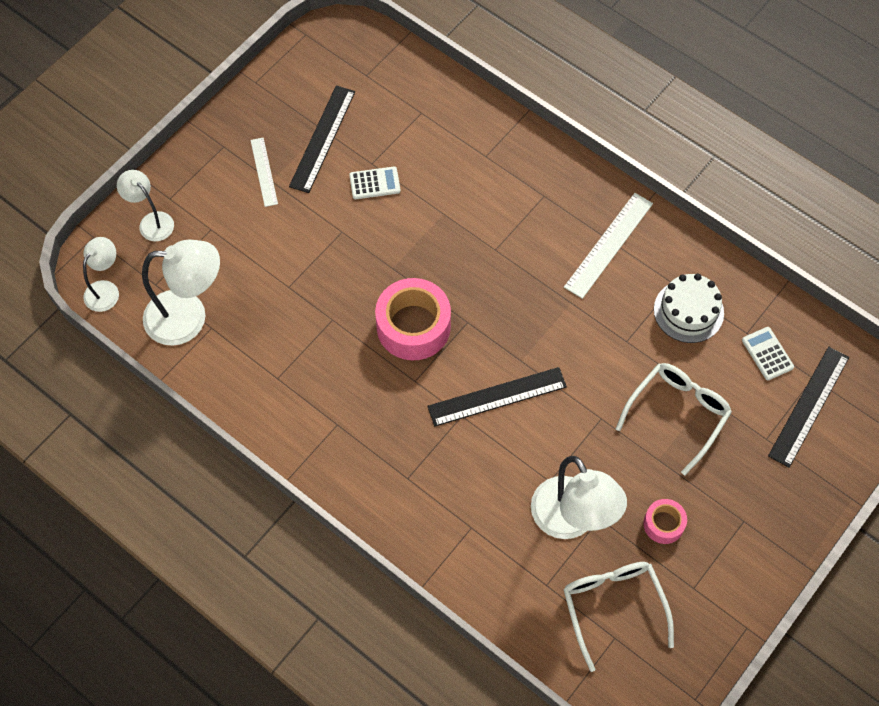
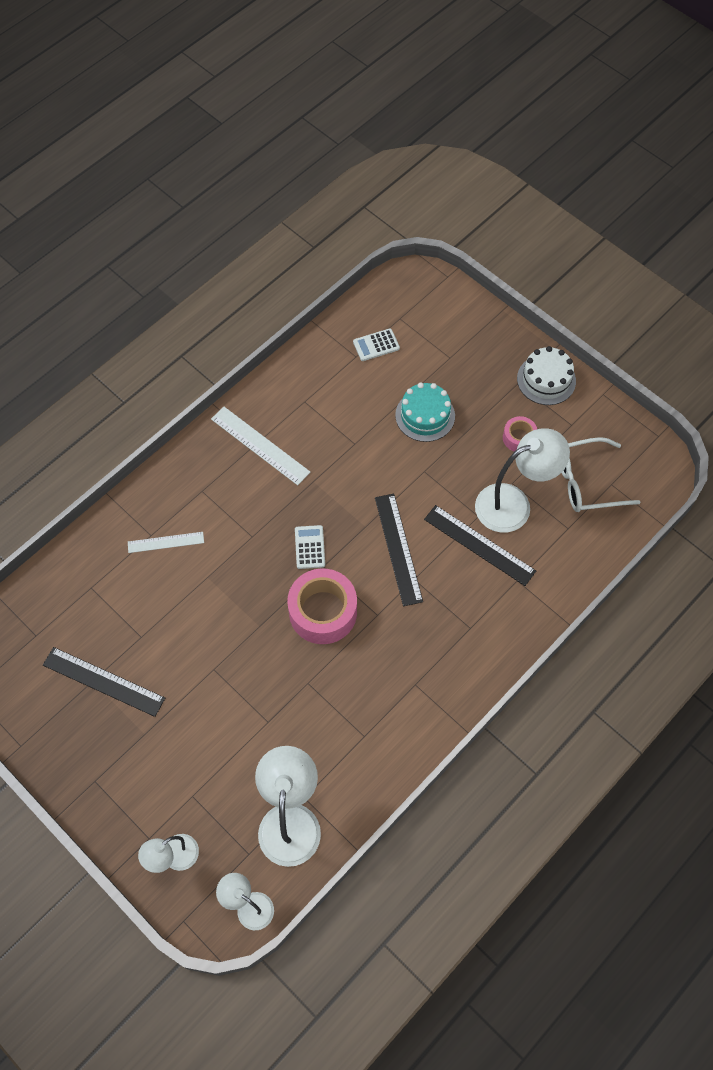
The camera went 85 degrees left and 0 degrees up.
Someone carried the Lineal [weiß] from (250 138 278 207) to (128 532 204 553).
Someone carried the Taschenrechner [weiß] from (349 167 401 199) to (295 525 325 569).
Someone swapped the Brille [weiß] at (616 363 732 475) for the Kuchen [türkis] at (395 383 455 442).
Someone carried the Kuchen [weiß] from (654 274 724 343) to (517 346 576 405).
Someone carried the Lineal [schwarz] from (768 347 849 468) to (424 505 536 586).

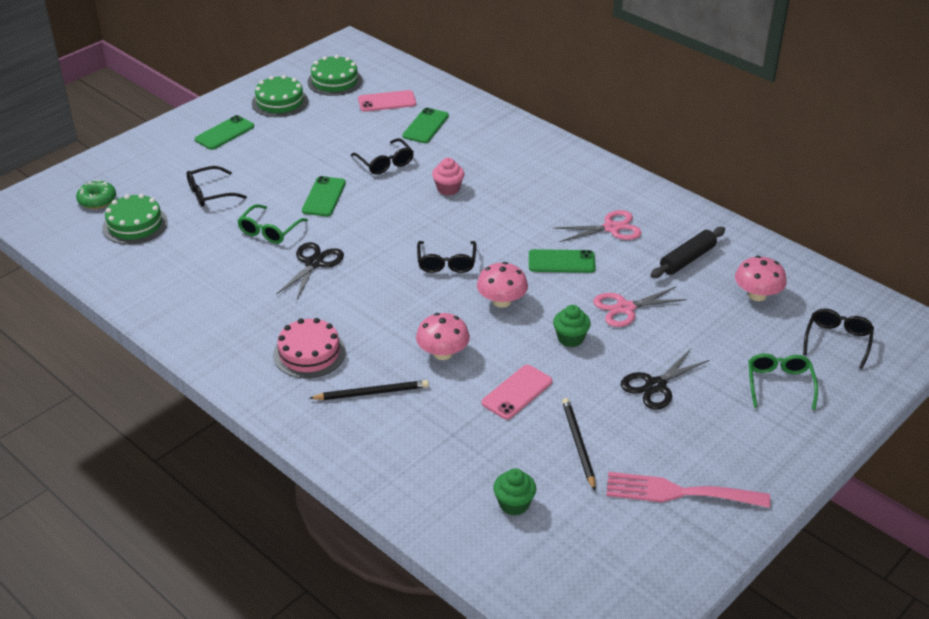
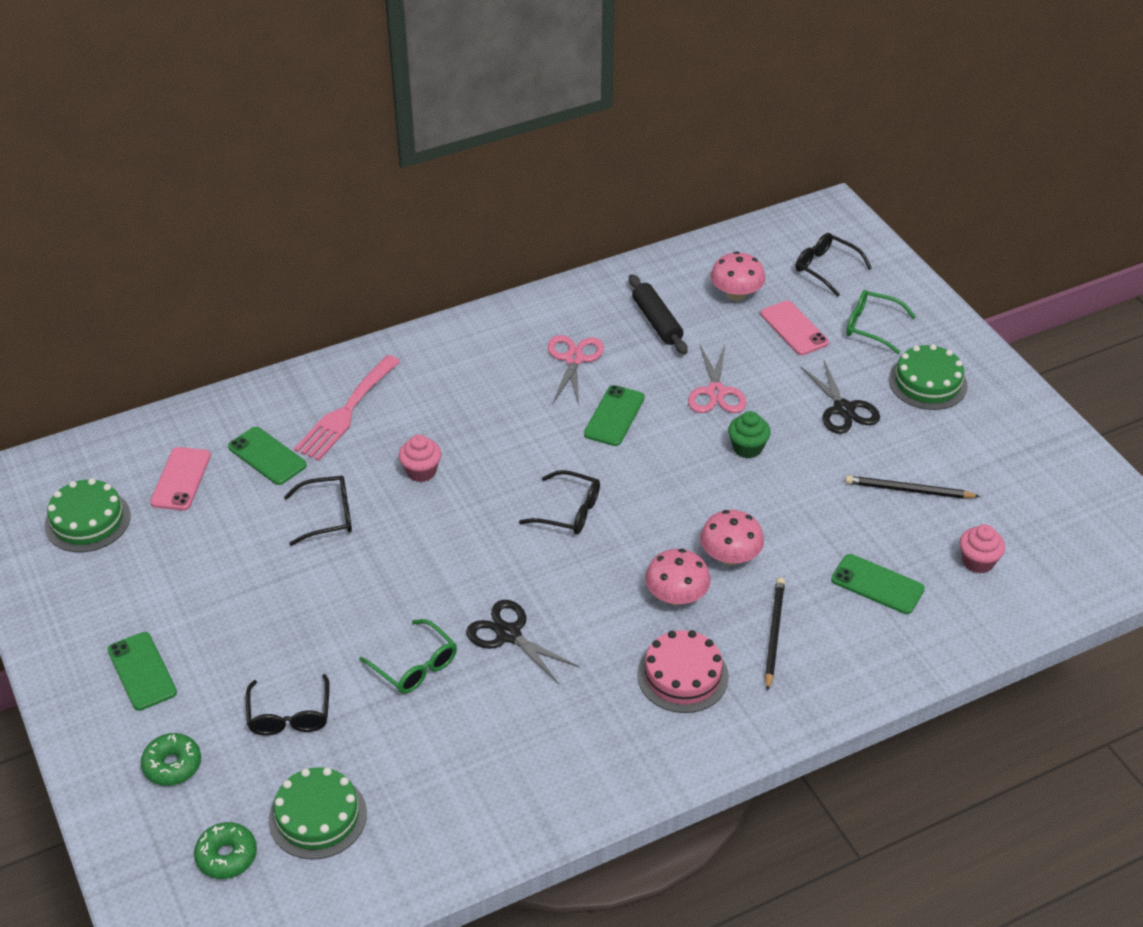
The camera went 70 degrees left and 5 degrees up.
Someone carried the Kuchen [grün] from (252 75 308 117) to (889 344 968 410).
Someone carried the Handy [grün] from (302 176 346 216) to (831 554 925 614).
Someone carried the Pilz [rosa] from (477 262 528 308) to (645 549 711 606).
Someone carried the Handy [rosa] from (482 365 552 420) to (760 300 829 355).
Someone repainted the Muffin [grün] at (493 468 536 516), which became the Muffin [rosa] at (960 524 1005 574).
Someone carried the Gabel [rosa] from (606 472 770 508) to (294 355 401 461).
Someone put down the Donut [grün] at (141 733 201 786).

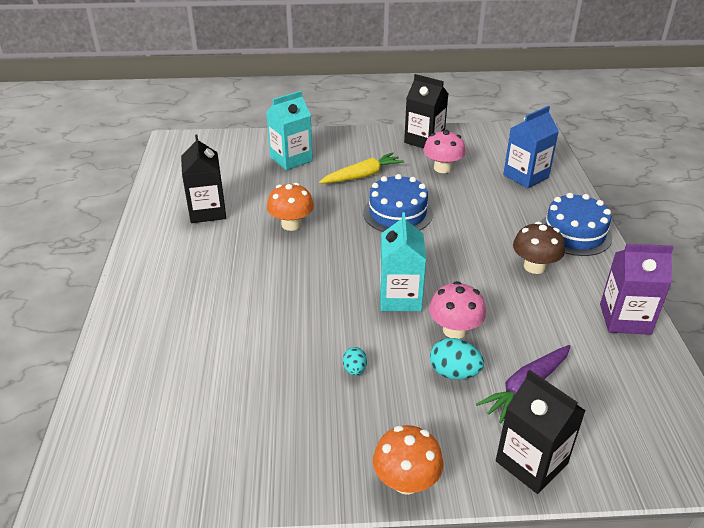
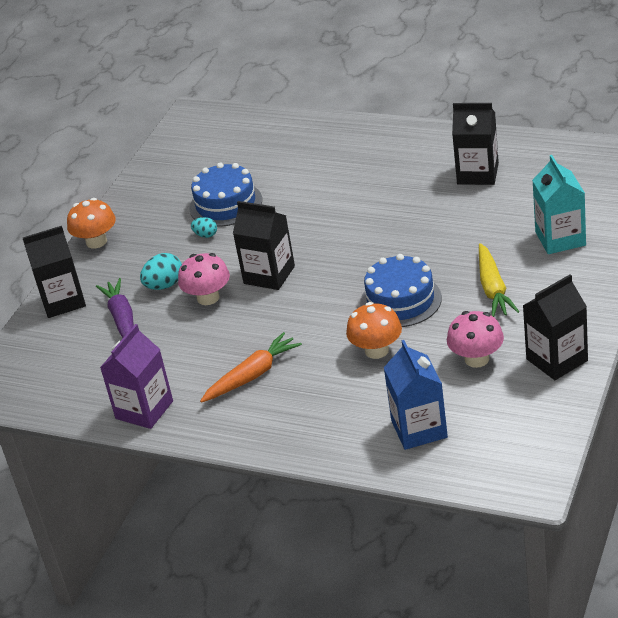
The camera went 120 degrees right and 0 degrees up.
Someone carried the Pilz [orange] from (267 183 314 231) to (346 302 402 359).
Someone repainted the Getränkekarton [türkis] at (380 212 426 311), which became the Getränkekarton [schwarz] at (233 201 295 290).
Someone swapped the Pilz [braun] at (513 222 565 274) for the Karotte [orange] at (200 332 302 403).
Someone carried the Kuchen [blau] from (541 193 612 256) to (189 162 262 227).

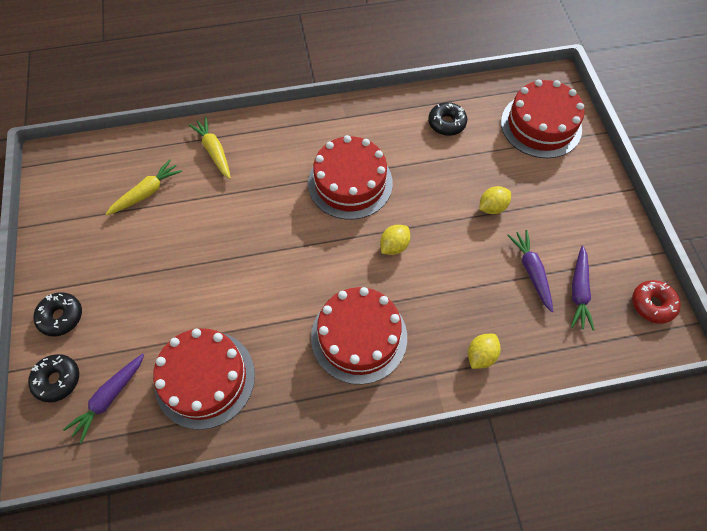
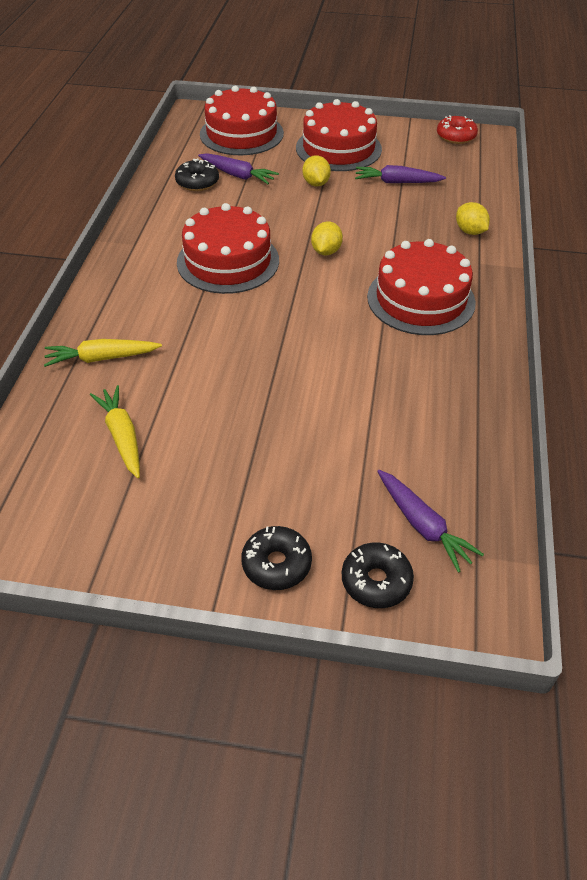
The camera went 70 degrees left and 15 degrees down.
Someone carried the Kuchen [rot] from (153 328 255 430) to (296 99 382 171).
Someone rotated the Zitrone [gelb] at (380 225 410 255) by 45 degrees clockwise.
Someone carried the Karotte [lila] from (571 245 595 331) to (198 153 279 184).

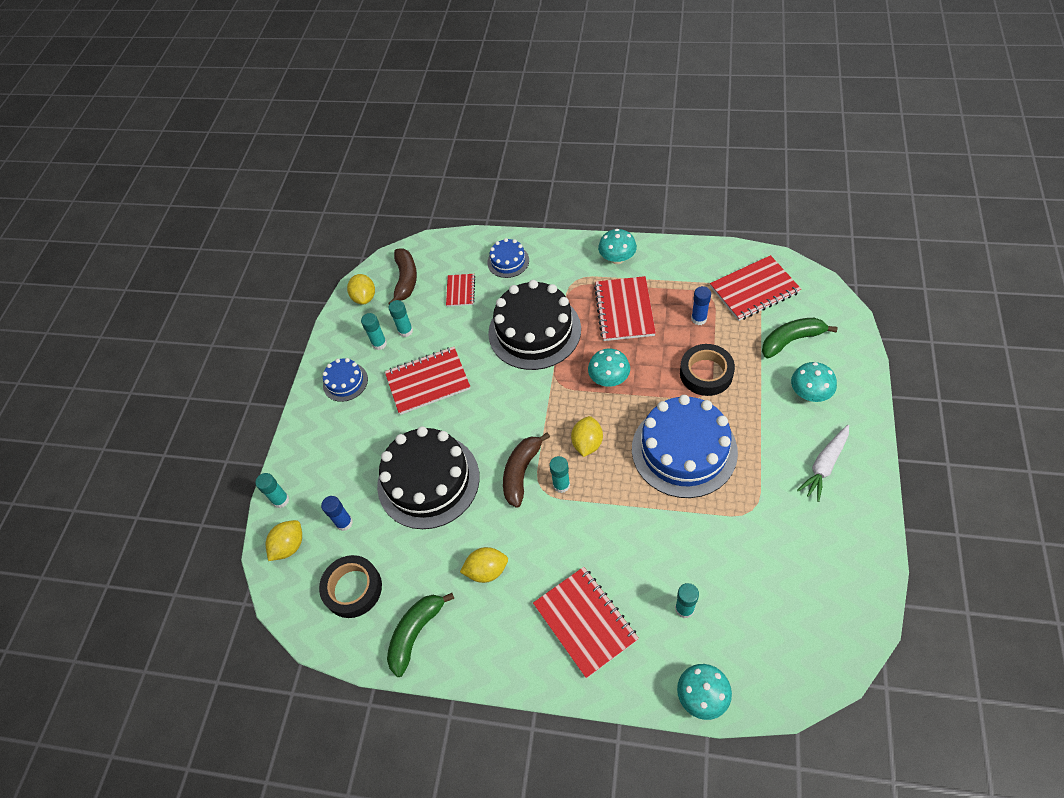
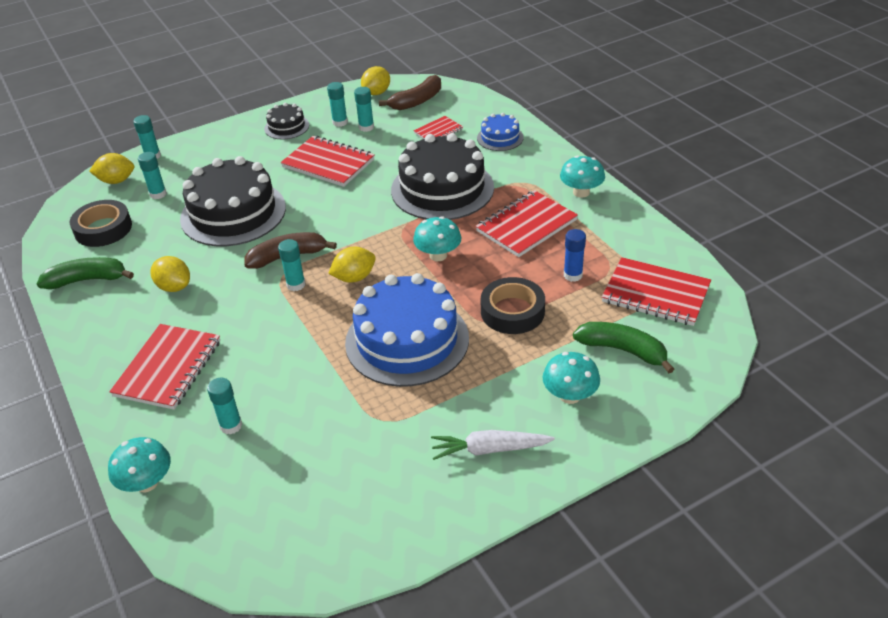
The camera went 45 degrees right and 15 degrees down.
Someone repainted the Klebestift [blau] at (321 496 353 531), which became the Klebestift [türkis] at (138 152 167 199).
Someone repainted the Kuchen [blau] at (323 358 368 402), which became the Kuchen [schwarz] at (264 103 309 139).

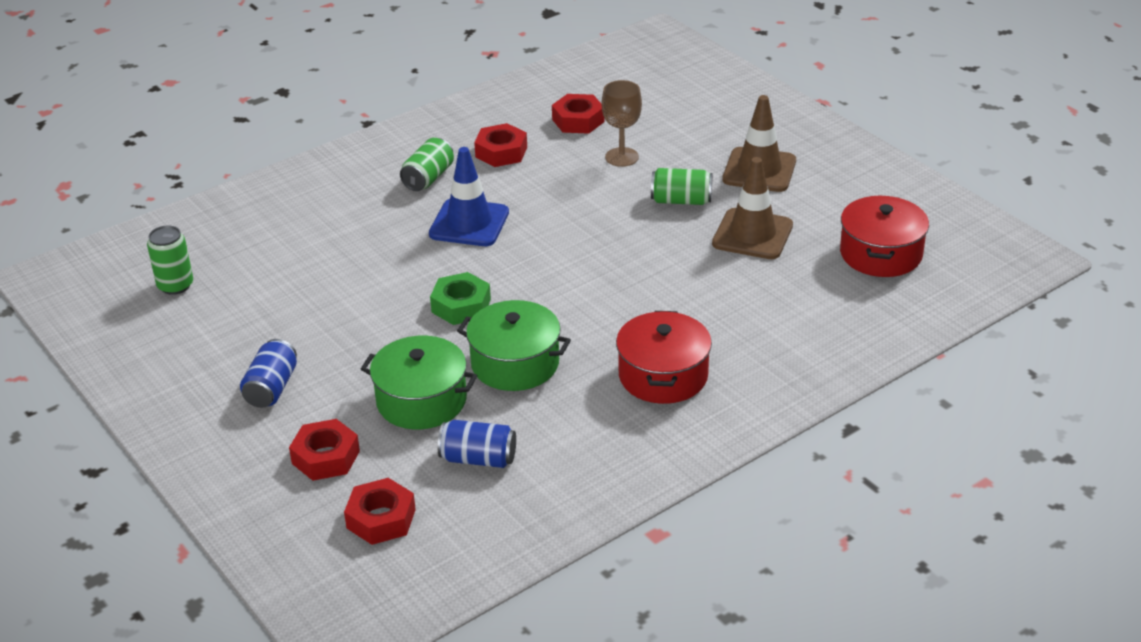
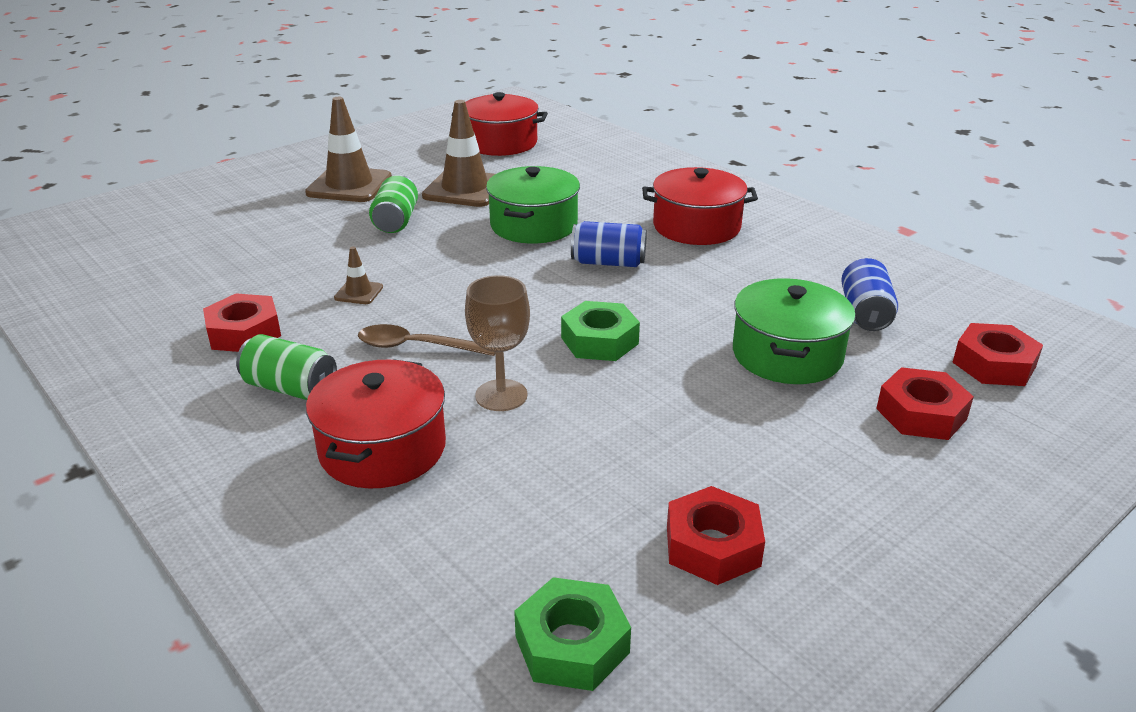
The camera went 95 degrees left and 5 degrees down.
Someone swapped the Dose [grün] at (147 225 193 295) for the Sechskantmutter [grün] at (514 577 631 691).
Someone carried the Dose [blau] from (240 339 297 408) to (571 221 647 267).
Someone swapped the Leitkegel [blau] at (429 147 509 246) for the Löffel [braun] at (358 324 495 356).
Someone carried the Kochtopf [grün] from (457 300 571 391) to (486 166 580 244).
Someone carried the Sechskantmutter [rot] from (552 94 605 134) to (667 486 765 585).
Someone carried the Kelch [braun] from (602 80 642 167) to (465 275 530 411).
Someone put down the Kochtopf [rot] at (306 359 446 489).
Someone put down the Leitkegel [braun] at (334 247 383 304).

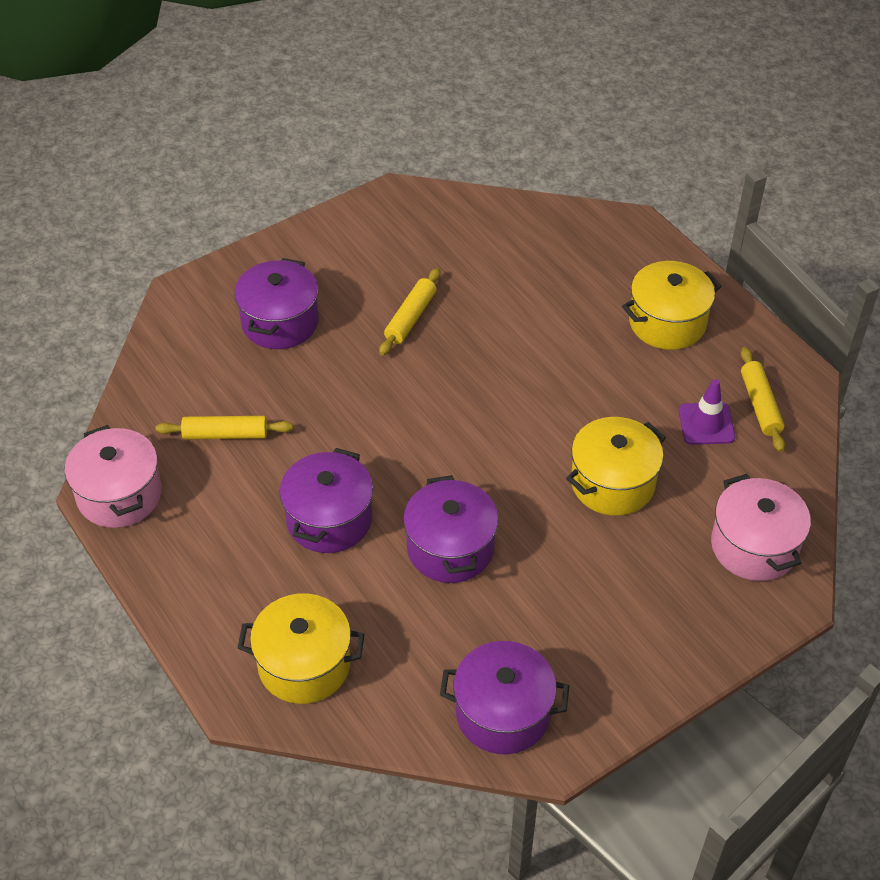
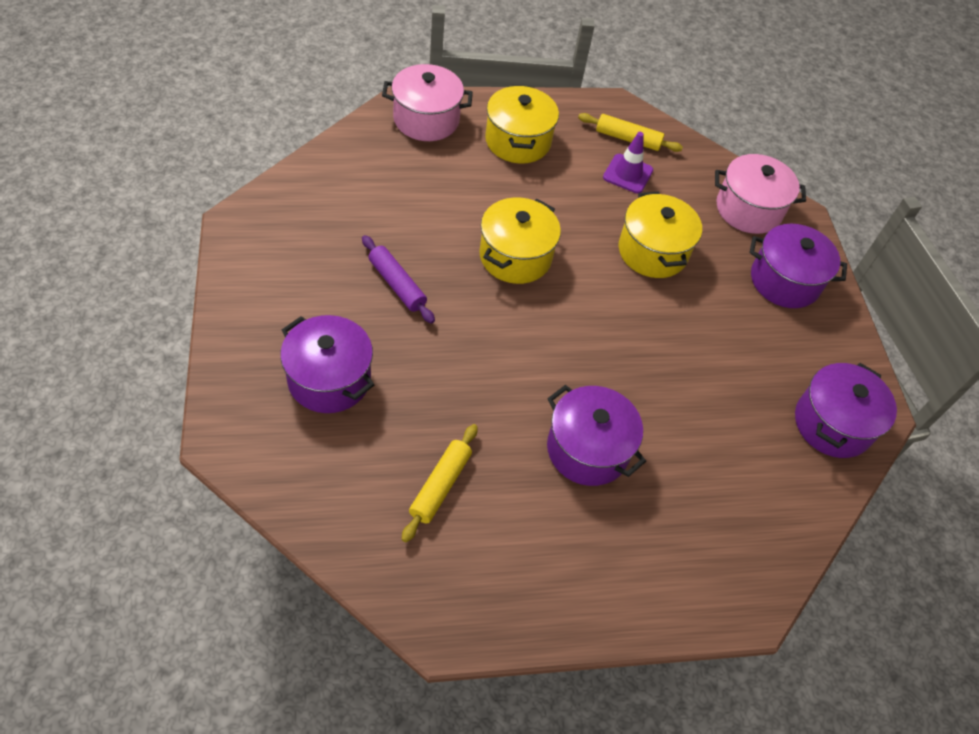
The camera went 70 degrees left and 5 degrees up.
Someone carried the Kochtopf [rosa] from (65 425 162 528) to (382 64 473 141).
Someone carried the Kochtopf [gelb] from (238 594 365 704) to (479 198 561 284).
Someone repainted the Nudelholz [gelb] at (379 268 441 356), which became the Nudelholz [lila] at (362 235 435 324).
Someone carried the Kochtopf [lila] from (403 475 498 583) to (749 224 847 308).

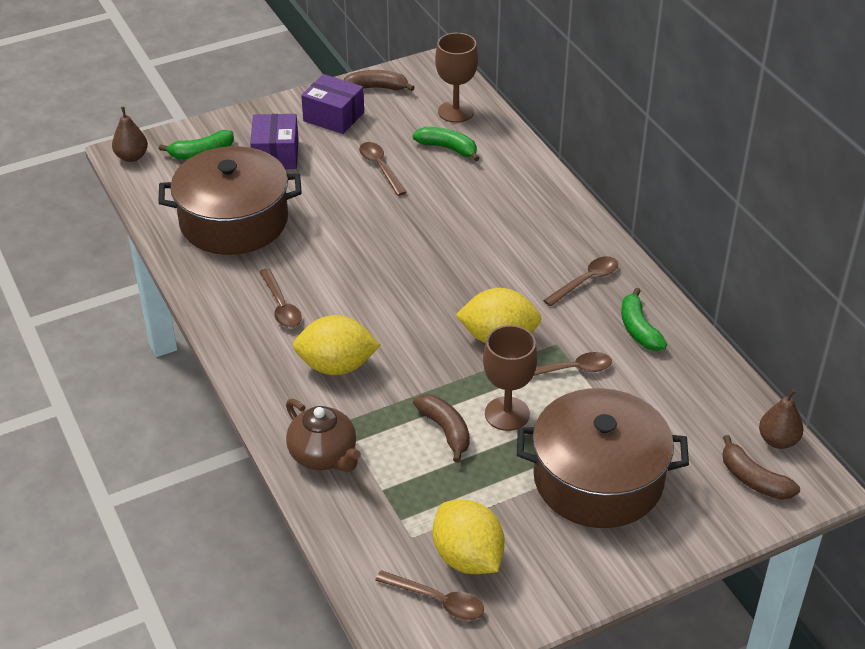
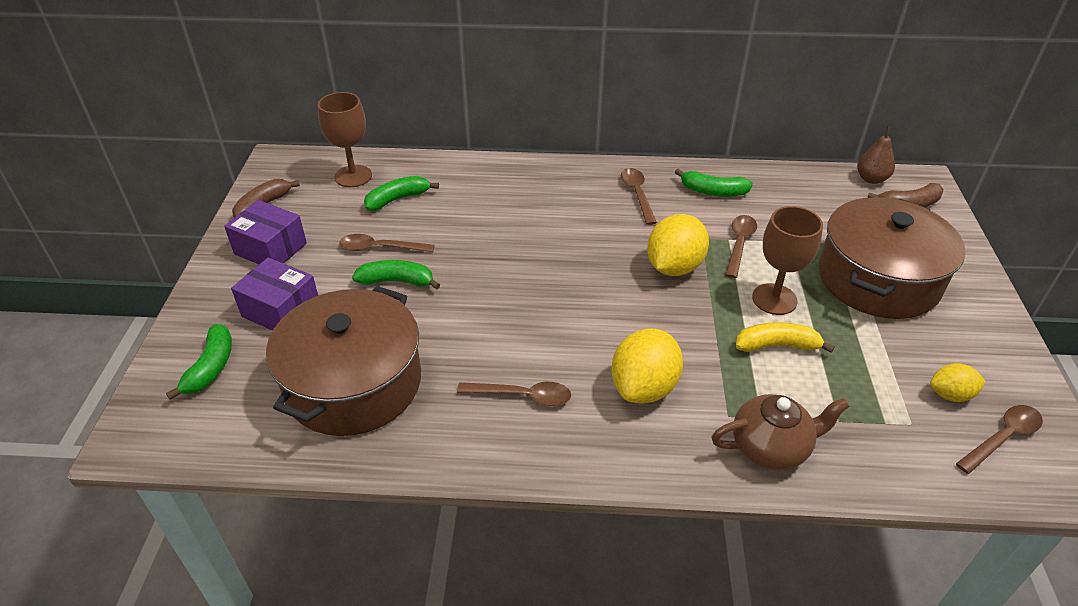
The camera went 60 degrees left and 0 degrees up.
Someone took away the Birne [braun] at (112 107 148 162).
Someone rotated the Schachtel [lila] at (301 74 364 134) by 60 degrees clockwise.
Someone repainted the Banane [braun] at (413 394 470 463), which became the Banane [gelb] at (736 322 835 353).
Someone scaled the Zitrone [gelb] at (433 499 505 574) by 0.56.
Someone put down the Banane [grün] at (352 260 440 290).

